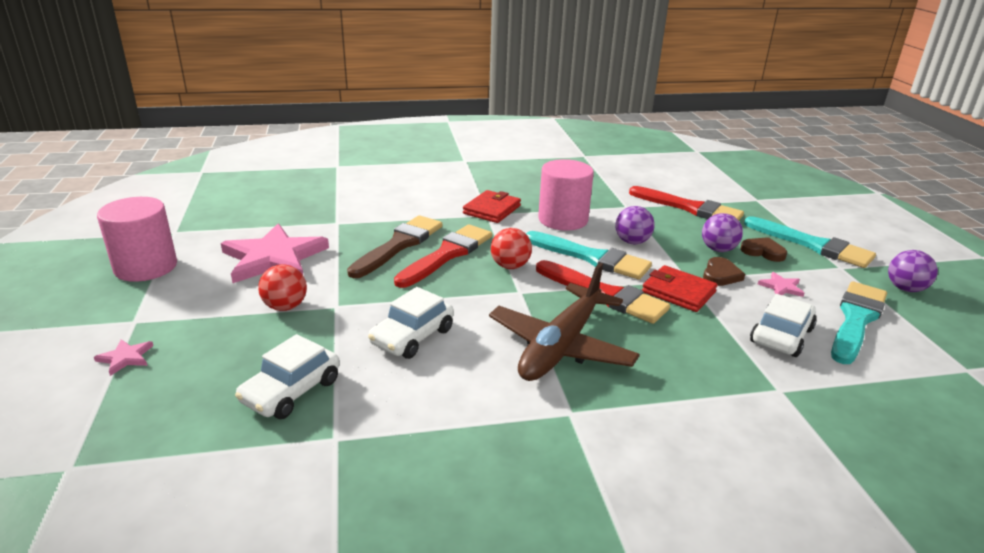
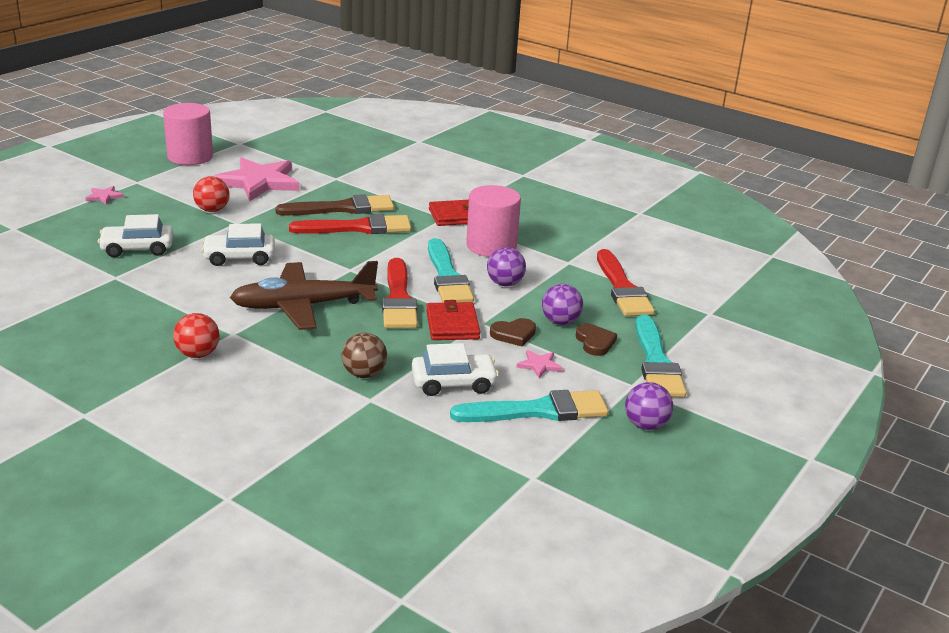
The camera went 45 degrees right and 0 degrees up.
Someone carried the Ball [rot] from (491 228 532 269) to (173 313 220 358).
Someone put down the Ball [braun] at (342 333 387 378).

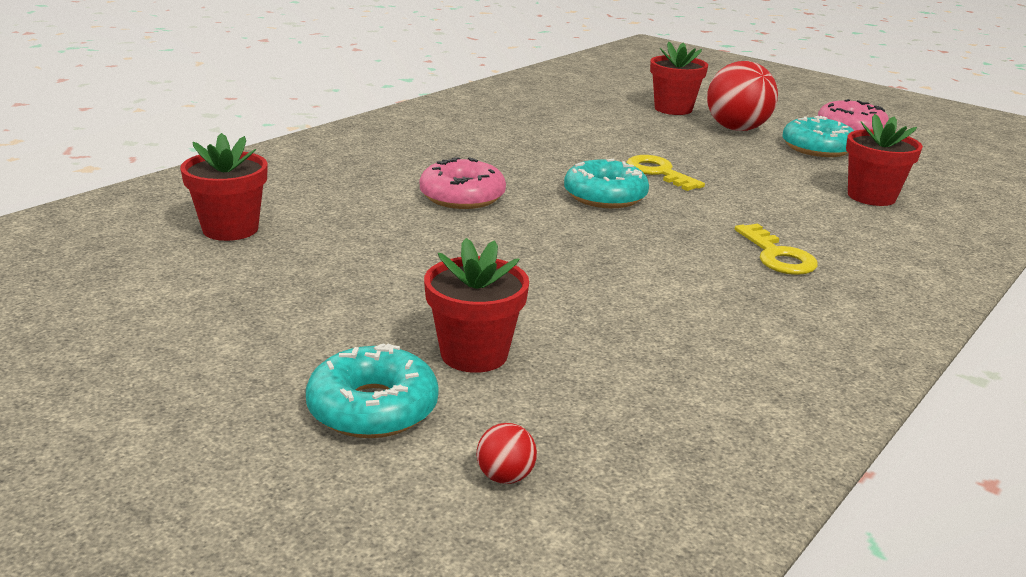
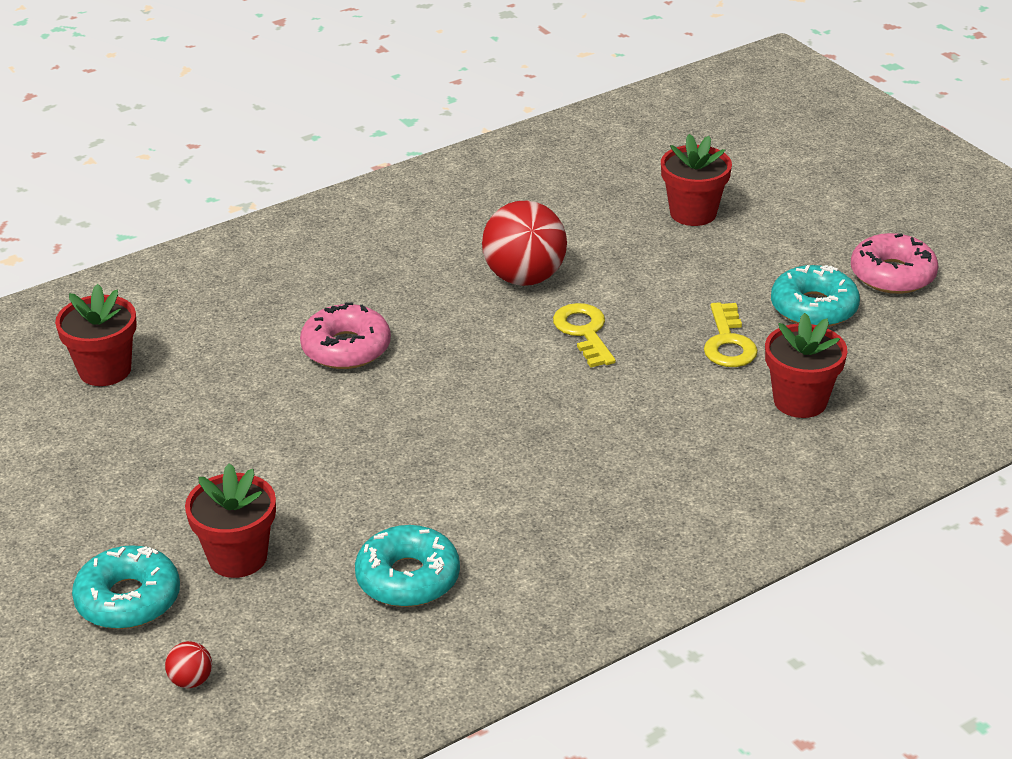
The camera went 20 degrees right and 10 degrees up.
Someone carried the Donut [türkis] from (564 159 649 208) to (355 525 460 607).
Someone carried the Ball [rot] from (707 61 778 131) to (482 201 567 286).
Someone carried the Schlüssel [gelb] from (735 224 818 275) to (704 302 758 367).

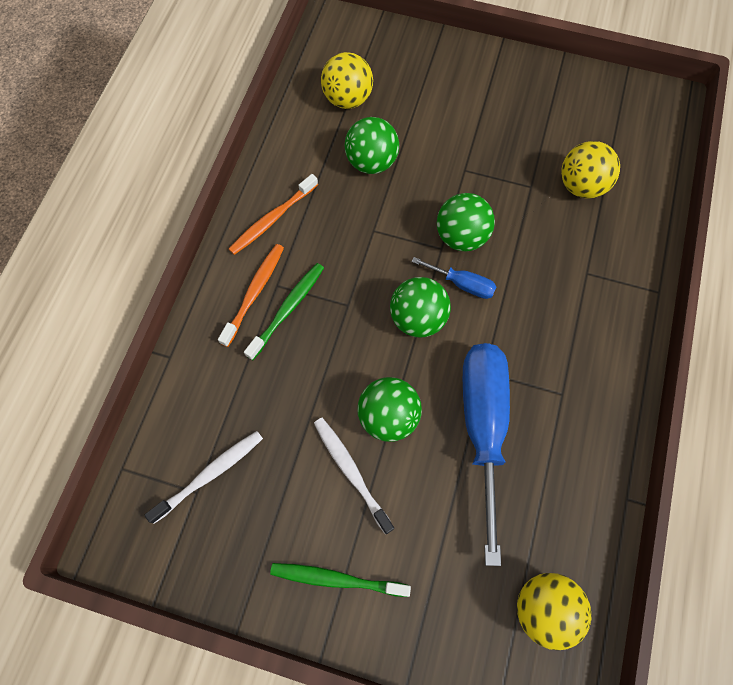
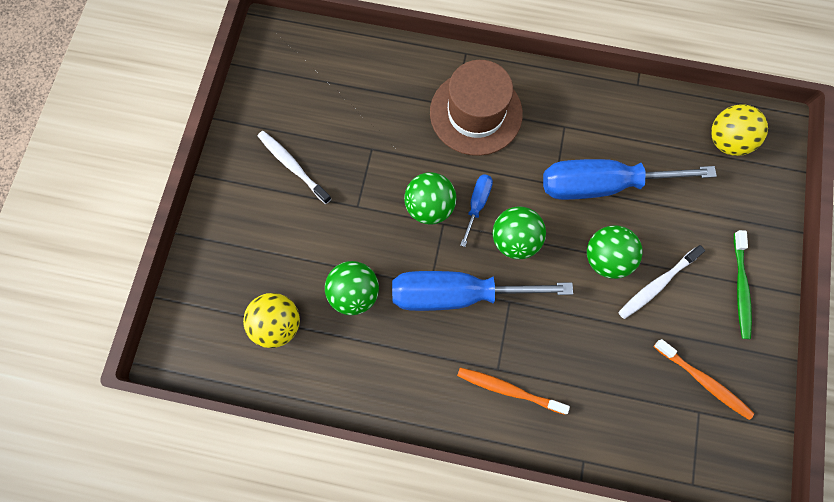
The camera went 95 degrees left and 5 degrees up.
Someone carried the Zahnbürste [weiß] from (144 431 263 524) to (258 131 331 204).
Someone carried the Zahnbürste [orange] from (229 174 318 255) to (654 339 754 420).
Someone took away the Zahnbürste [grün] at (244 263 324 360).
Someone took away the Ball [gelb] at (561 141 620 199).
Someone put down the Schraubenzieher [blau] at (392 271 573 311).
Someone put down the Hut [braun] at (430 60 523 156).

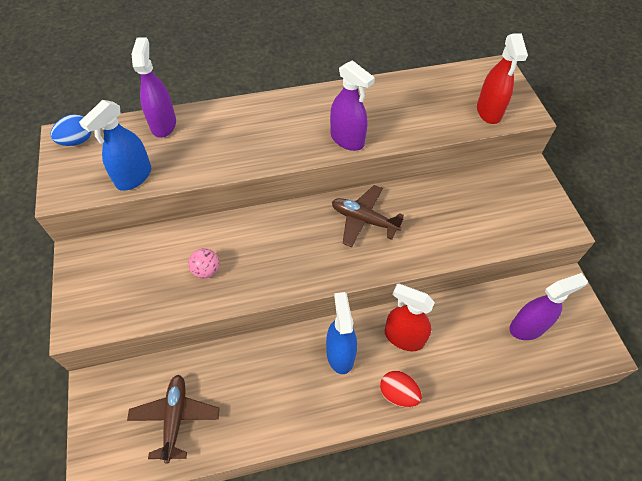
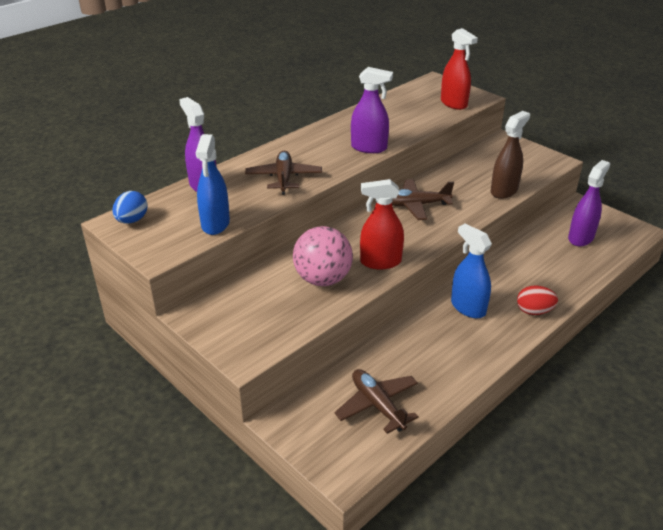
The camera went 30 degrees left and 20 degrees down.
Someone scaled the Ball [rosa] at (188 248 219 279) by 1.98.
Someone carried the Sprühflasche [rot] from (385 283 435 351) to (360 179 404 269).
Someone put down the Flugzeug [braun] at (245 151 322 195).
Someone put down the Sprühflasche [braun] at (491 111 530 199).

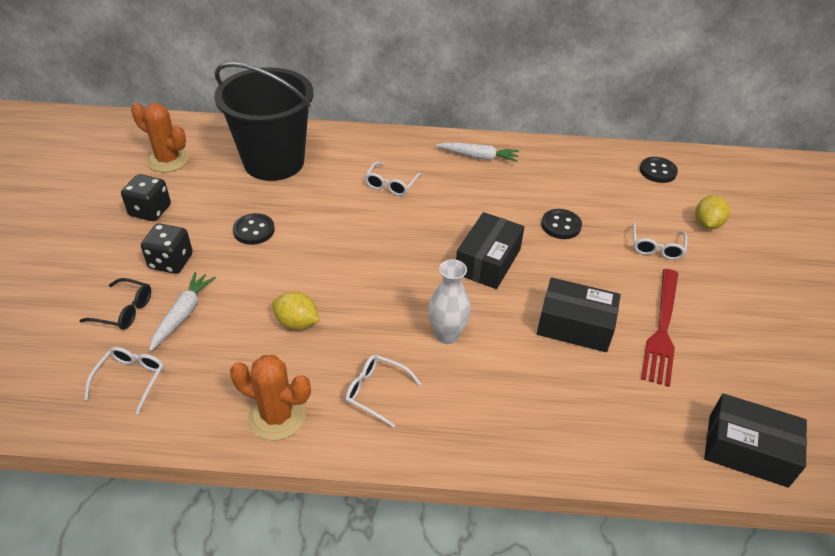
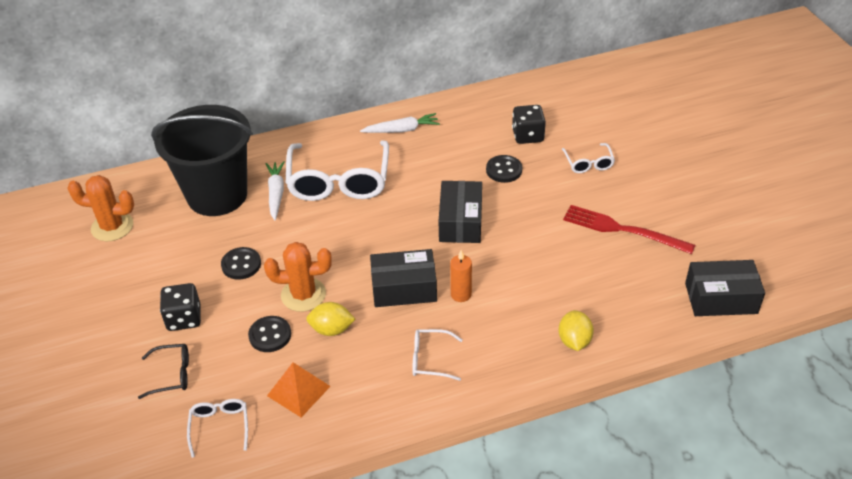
The camera went 20 degrees left and 0 degrees up.
Someone carried the Spielwürfel [schwarz] from (121 174 171 221) to (512 105 546 144).
Someone carried the Karotte [weiß] from (149 272 216 351) to (266 161 285 220).
Someone carried the Kaktus [orange] from (230 355 311 440) to (264 242 332 312).
Someone scaled the Brille [weiß] at (364 162 422 196) by 2.15.
Someone swapped the Vase [weiß] at (428 259 471 344) for the Kerze [orange] at (450 250 472 302).
Someone carried the Schachtel [schwarz] from (537 277 621 352) to (370 249 437 307).
Someone carried the Knopf [schwarz] from (640 157 678 183) to (248 316 291 352).
Someone rotated the Gabel [rot] at (641 269 678 387) by 120 degrees clockwise.
Someone carried the Zitrone [gelb] from (695 195 730 229) to (558 310 594 351).
Someone put down the Pyramide [orange] at (267 363 331 417).

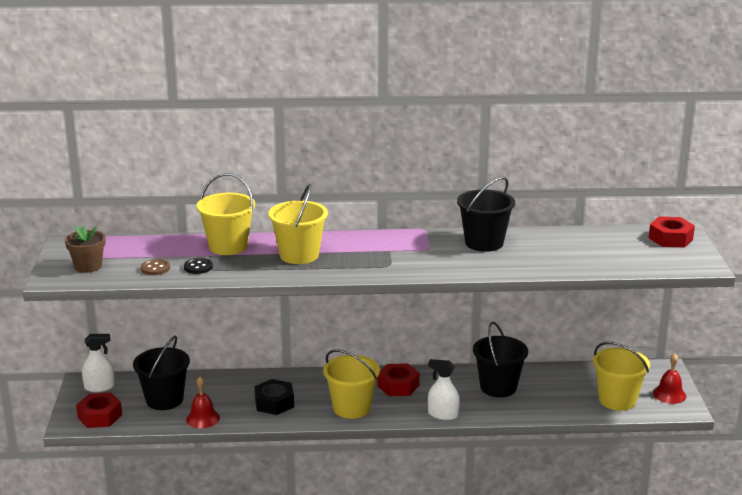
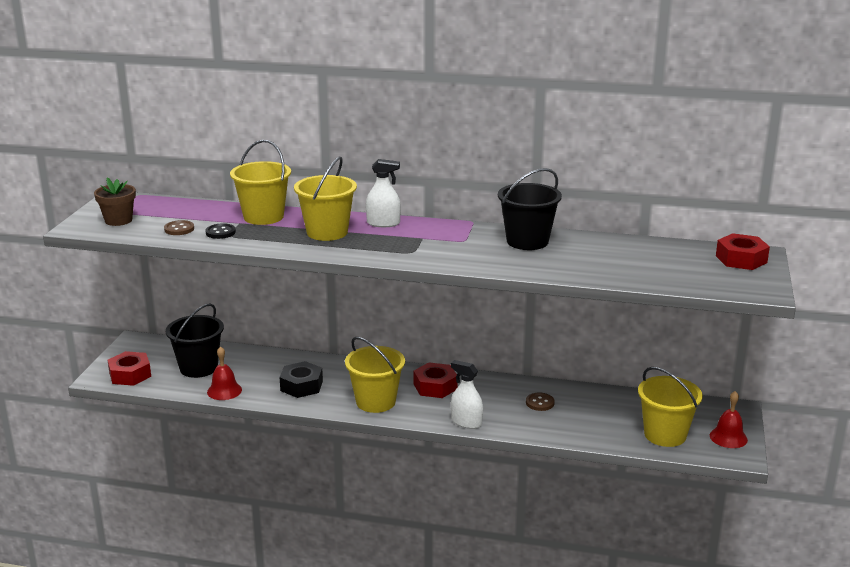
The camera went 15 degrees right and 0 degrees up.
Someone carried the Sprühflasche [weiß] from (82 334 115 392) to (366 159 401 227).
Someone swapped the Eimer [schwarz] at (473 321 528 397) for the Knopf [braun] at (526 393 555 411).

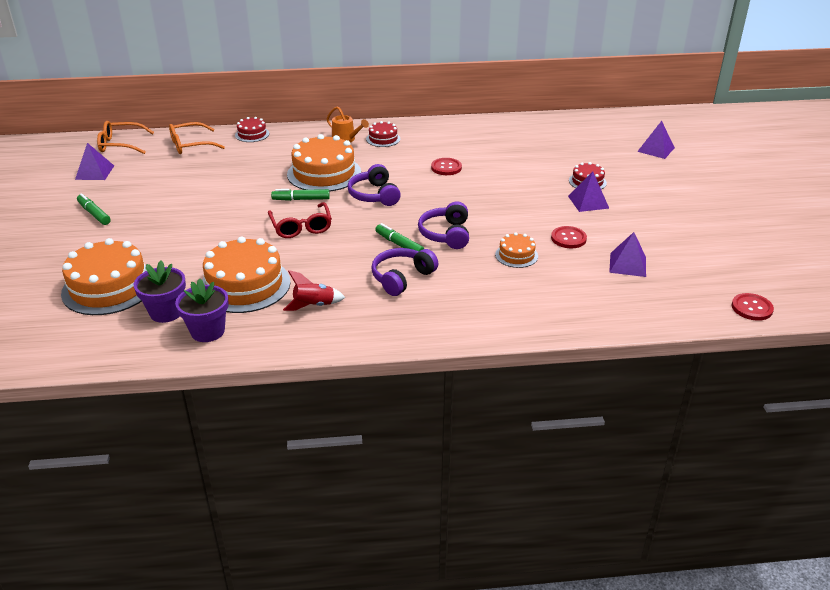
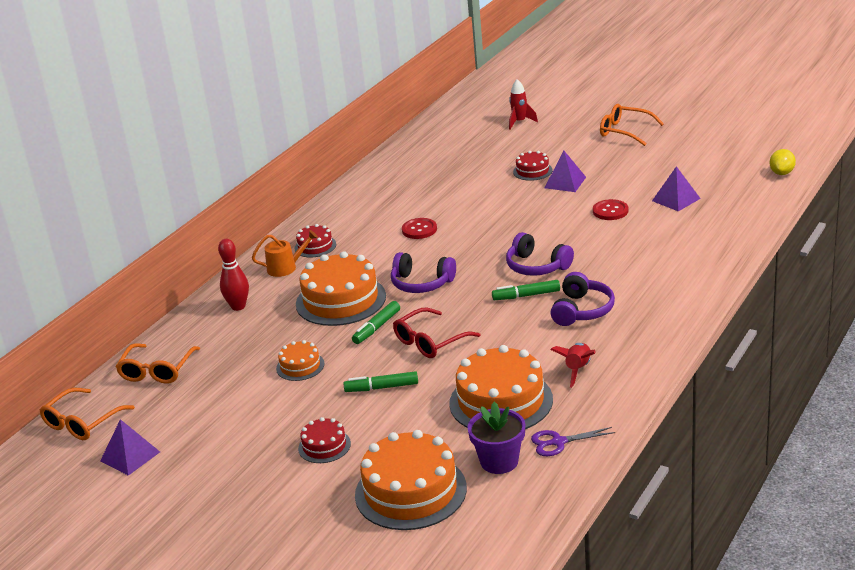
The camera went 50 degrees left and 5 degrees down.
Someone carried the Filzstift [grün] from (77 193 111 225) to (343 371 418 392).
Someone swapped the Blumentopf [lila] at (175 279 229 342) for the Schere [lila] at (531 427 615 456).
Someone carried the Kuchen [rot] from (235 117 269 142) to (298 417 351 463).
Someone rotated the Brille [rot] at (268 202 332 238) by 120 degrees clockwise.
Someone rotated the Kopfhörer [lila] at (371 248 439 296) by 150 degrees counterclockwise.
Someone carried the Kuchen [orange] from (495 232 538 268) to (276 340 325 381).
Someone swapped the Pyramide [lila] at (637 121 675 159) for the Rakete [rot] at (509 79 538 130).
Someone swapped the Knopf [rot] at (732 293 774 321) for the Zitrone [gelb] at (770 149 796 175).
Someone put down the Bowlingkegel [rot] at (218 239 249 311).
Someone put down the Brille [orange] at (600 104 664 146).

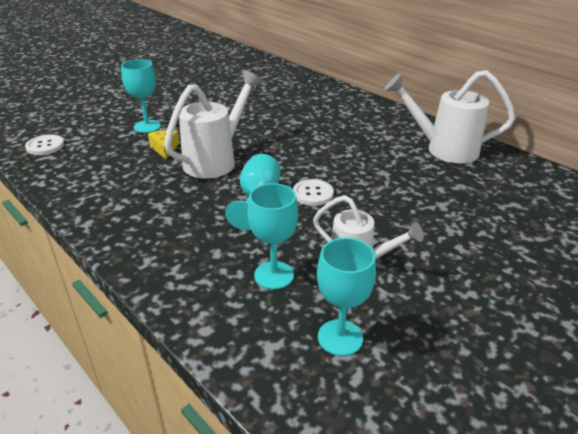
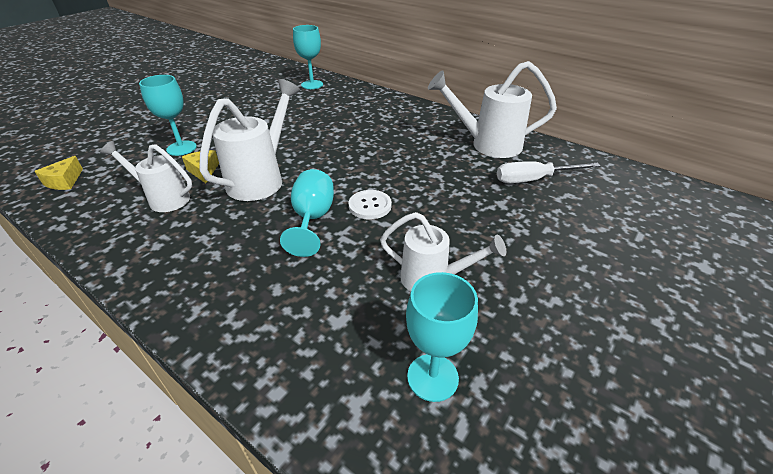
The camera went 10 degrees left and 5 degrees up.
Someone swapped the Knopf [weiß] at (25 134 64 155) for the Käse [gelb] at (34 156 83 190).
Someone carried the Kelch [türkis] from (247 183 298 289) to (293 25 323 89).
Someone put down the Gießkanne [weiß] at (100 141 192 212).
Someone put down the Schraubenzieher [weiß] at (497 161 600 183).

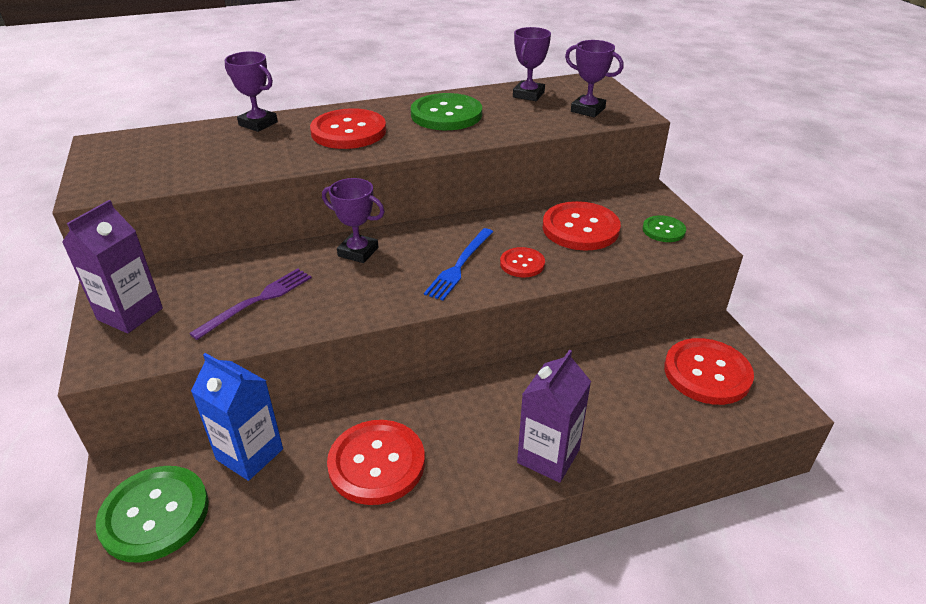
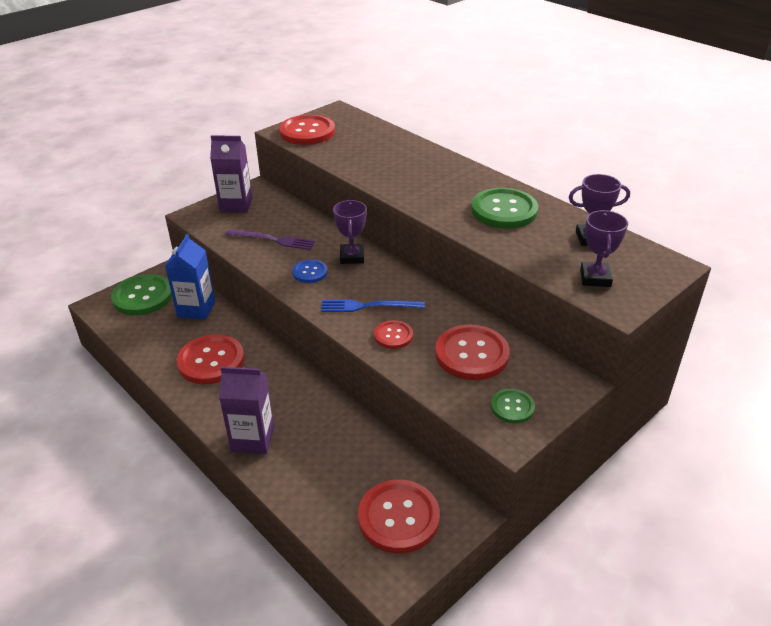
The camera went 65 degrees right and 0 degrees up.
Someone took away the Pokal [lila] at (225 51 278 132).
Someone carried the Knopf [rot] from (310 108 386 149) to (279 115 335 145).
Someone put down the Knopf [blau] at (292 259 328 283).

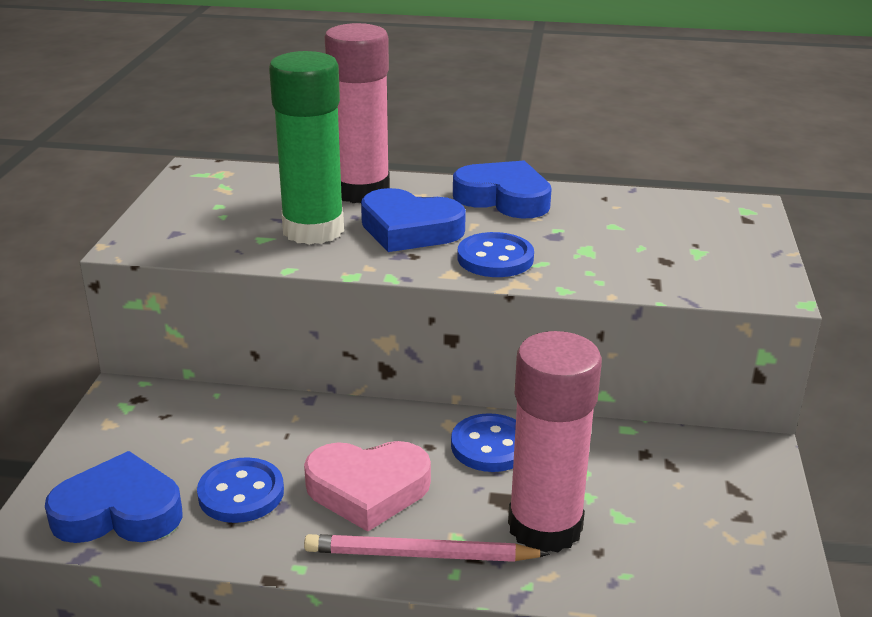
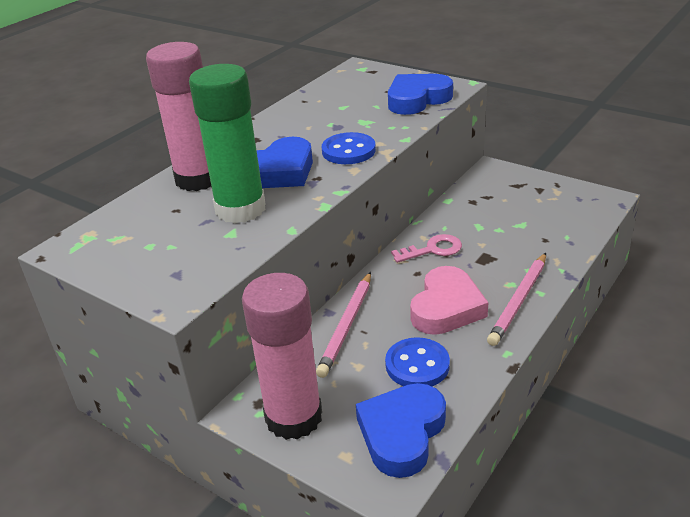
The camera went 60 degrees left and 5 degrees up.
Someone swapped the Knopf [blau] at (451 413 516 472) for the Schlüssel [rosa] at (391 234 462 263).
Someone carried the Herz [blau] from (453 160 552 219) to (388 74 453 115).
Someone carried the Klebestift [rosa] from (508 331 602 552) to (242 273 322 440).
Someone put down the Bleistift [rosa] at (316 272 371 378).

